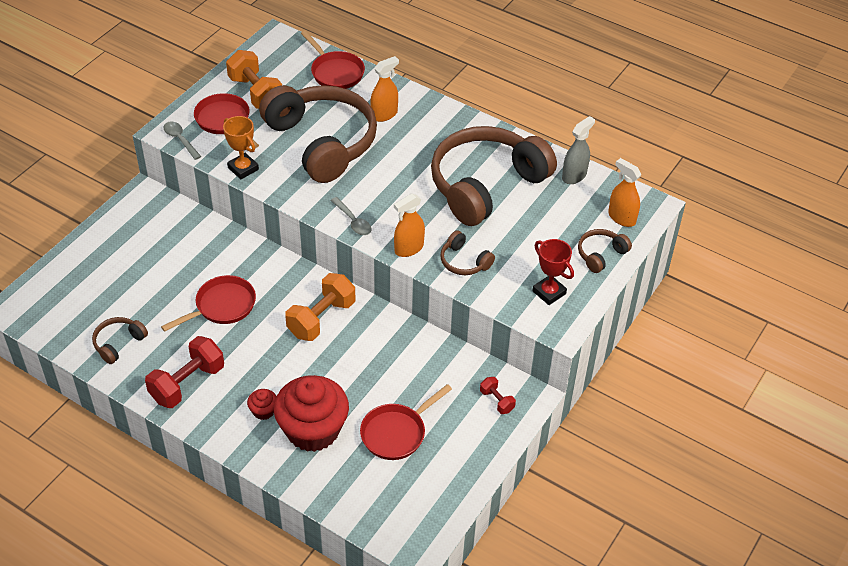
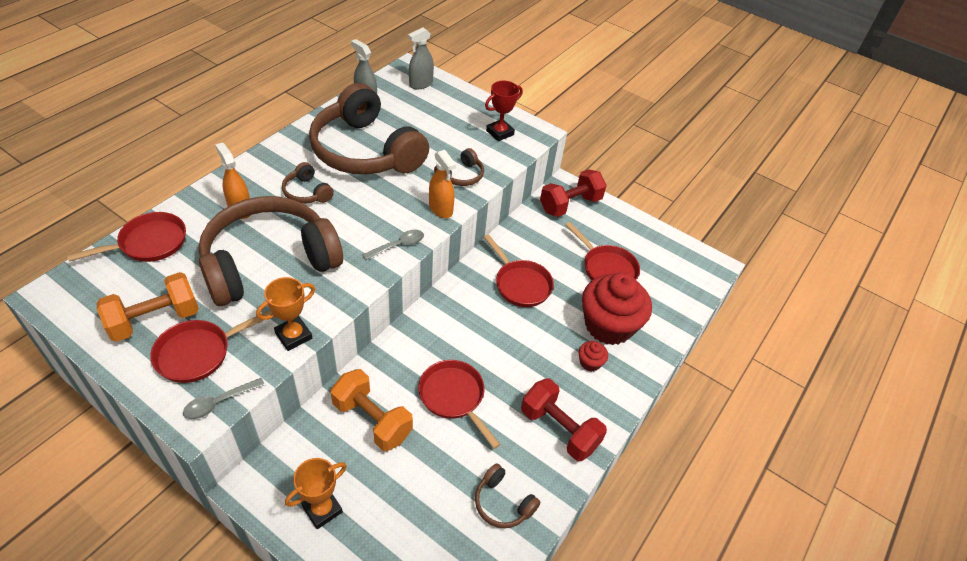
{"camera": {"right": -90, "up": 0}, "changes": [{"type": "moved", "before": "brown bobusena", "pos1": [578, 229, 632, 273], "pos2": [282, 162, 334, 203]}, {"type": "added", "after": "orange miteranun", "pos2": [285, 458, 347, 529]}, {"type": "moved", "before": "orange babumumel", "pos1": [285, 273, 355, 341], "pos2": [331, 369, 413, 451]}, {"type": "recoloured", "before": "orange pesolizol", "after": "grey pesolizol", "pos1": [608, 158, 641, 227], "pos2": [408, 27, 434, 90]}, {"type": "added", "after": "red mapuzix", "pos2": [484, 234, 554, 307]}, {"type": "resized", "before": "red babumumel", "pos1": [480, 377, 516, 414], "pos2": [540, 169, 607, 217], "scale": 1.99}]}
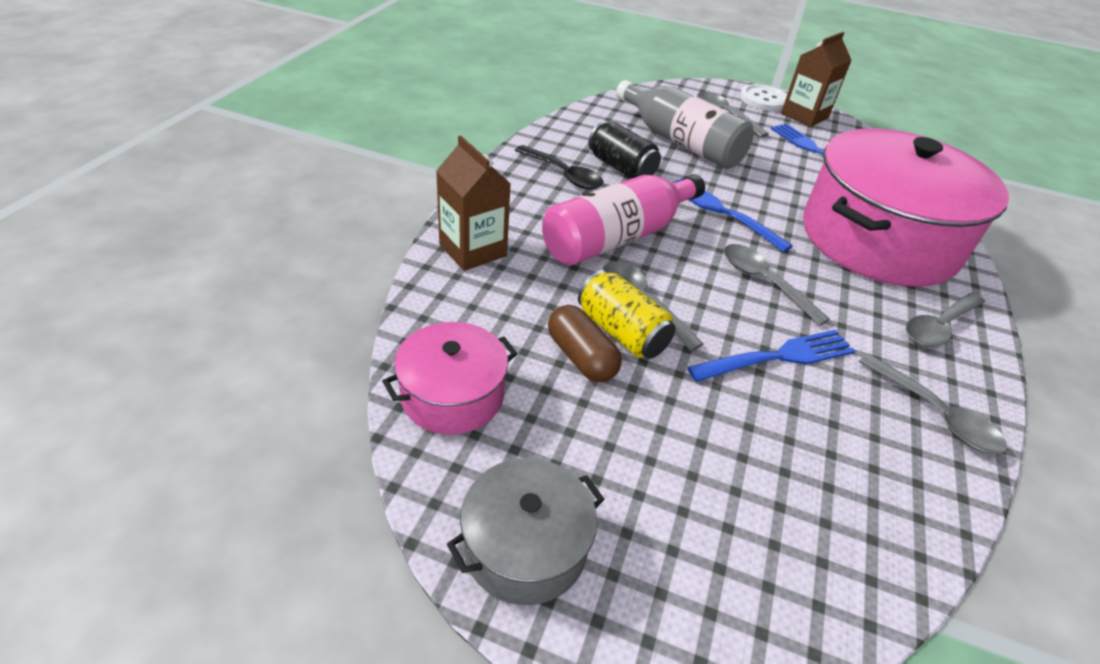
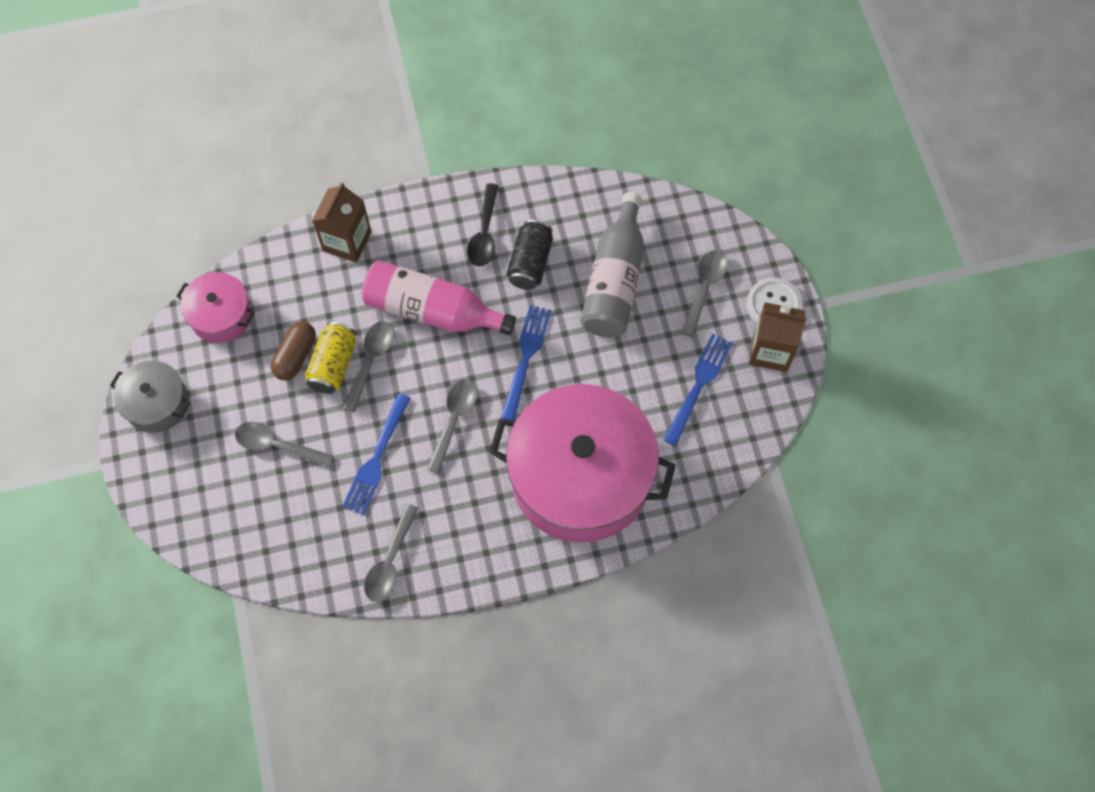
{"camera": {"right": 60, "up": 25}, "changes": [{"type": "moved", "before": "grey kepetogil", "pos1": [906, 293, 985, 347], "pos2": [235, 422, 334, 468]}, {"type": "turned", "before": "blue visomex", "pos1": [687, 330, 855, 382], "pos2": [342, 394, 411, 515], "turn": 75}]}
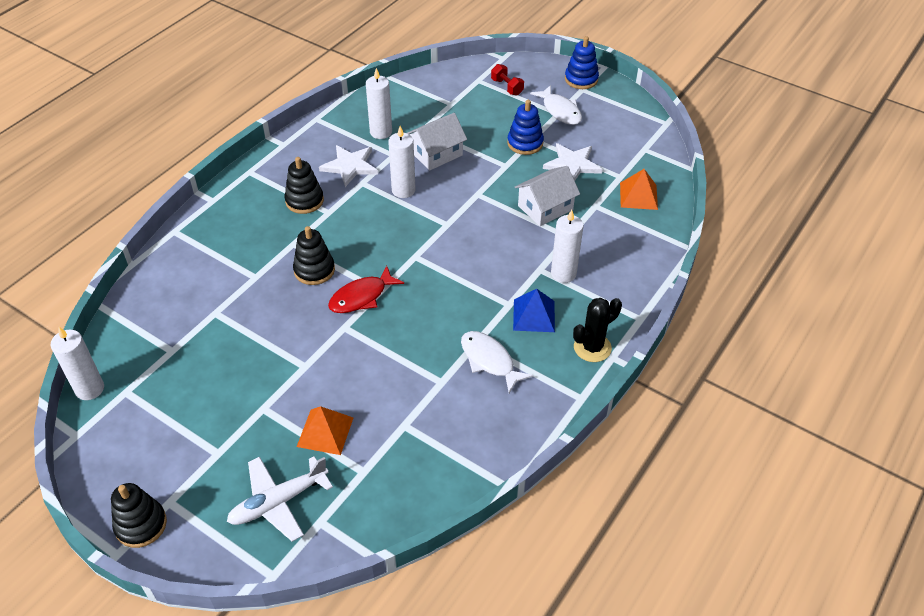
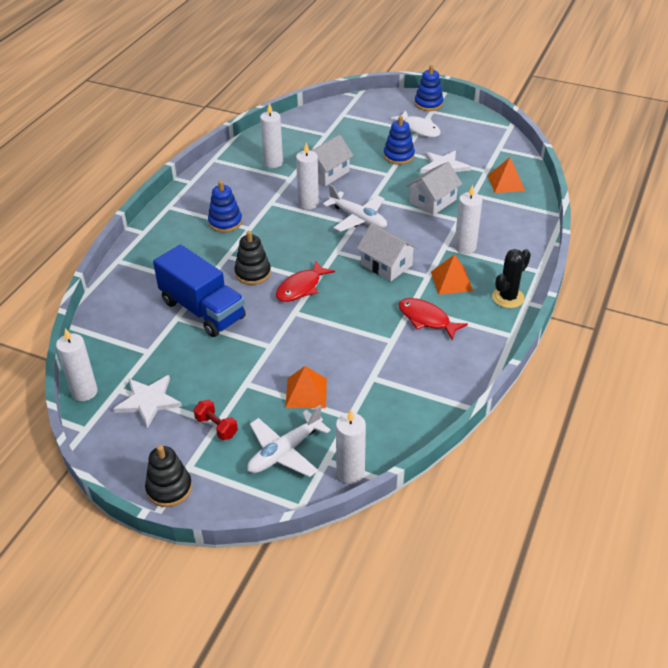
{"camera": {"right": -10, "up": -5}, "changes": [{"type": "moved", "before": "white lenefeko", "pos1": [319, 145, 378, 187], "pos2": [113, 375, 182, 428]}, {"type": "added", "after": "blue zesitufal", "pos2": [153, 245, 246, 337]}, {"type": "moved", "before": "red babumumel", "pos1": [491, 64, 524, 95], "pos2": [194, 400, 238, 440]}, {"type": "recoloured", "before": "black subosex", "after": "blue subosex", "pos1": [285, 157, 324, 214], "pos2": [208, 181, 242, 233]}, {"type": "added", "after": "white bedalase", "pos2": [323, 184, 387, 232]}, {"type": "added", "after": "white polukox", "pos2": [336, 410, 366, 484]}, {"type": "added", "after": "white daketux", "pos2": [357, 224, 418, 281]}, {"type": "recoloured", "before": "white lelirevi", "after": "red lelirevi", "pos1": [461, 331, 533, 393], "pos2": [398, 298, 468, 341]}, {"type": "recoloured", "before": "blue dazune", "after": "orange dazune", "pos1": [513, 289, 555, 332], "pos2": [431, 254, 473, 295]}]}
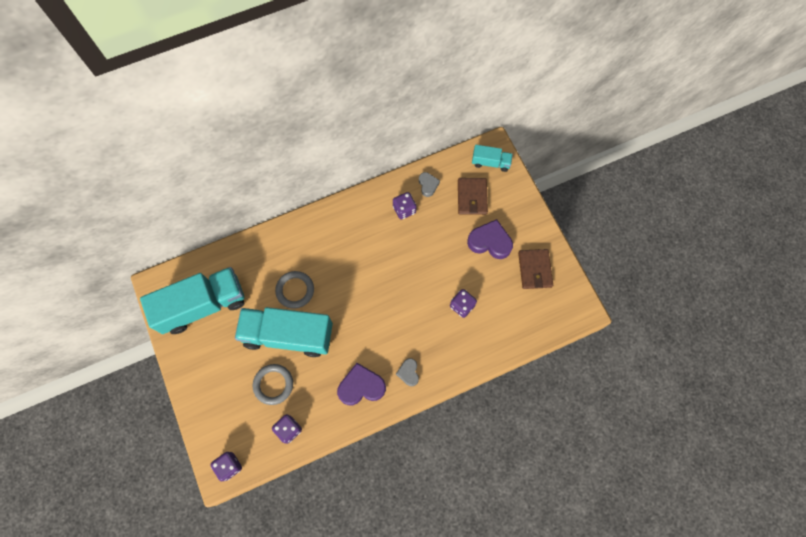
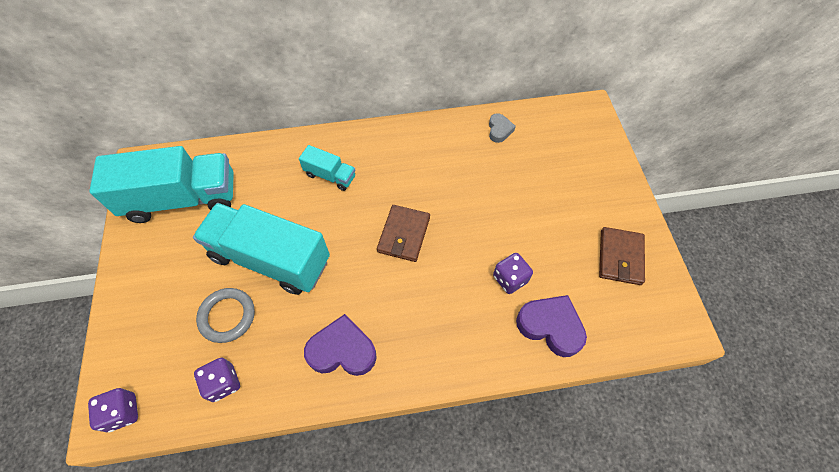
{"camera": {"right": 15, "up": -10}, "changes": [{"type": "moved", "before": "turquoise zesitufal", "pos1": [472, 145, 513, 172], "pos2": [299, 145, 355, 191]}, {"type": "moved", "before": "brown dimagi", "pos1": [458, 178, 488, 215], "pos2": [377, 205, 430, 262]}, {"type": "moved", "before": "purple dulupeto", "pos1": [467, 219, 513, 259], "pos2": [516, 295, 587, 357]}, {"type": "removed", "before": "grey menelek", "pos1": [275, 271, 314, 309]}, {"type": "removed", "before": "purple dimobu", "pos1": [393, 192, 417, 219]}, {"type": "removed", "before": "grey dulupeto", "pos1": [396, 358, 419, 386]}]}
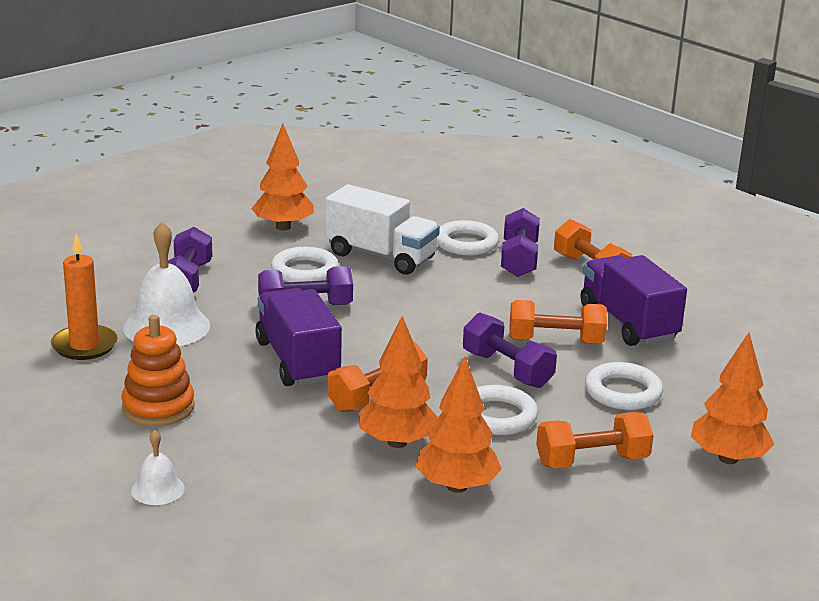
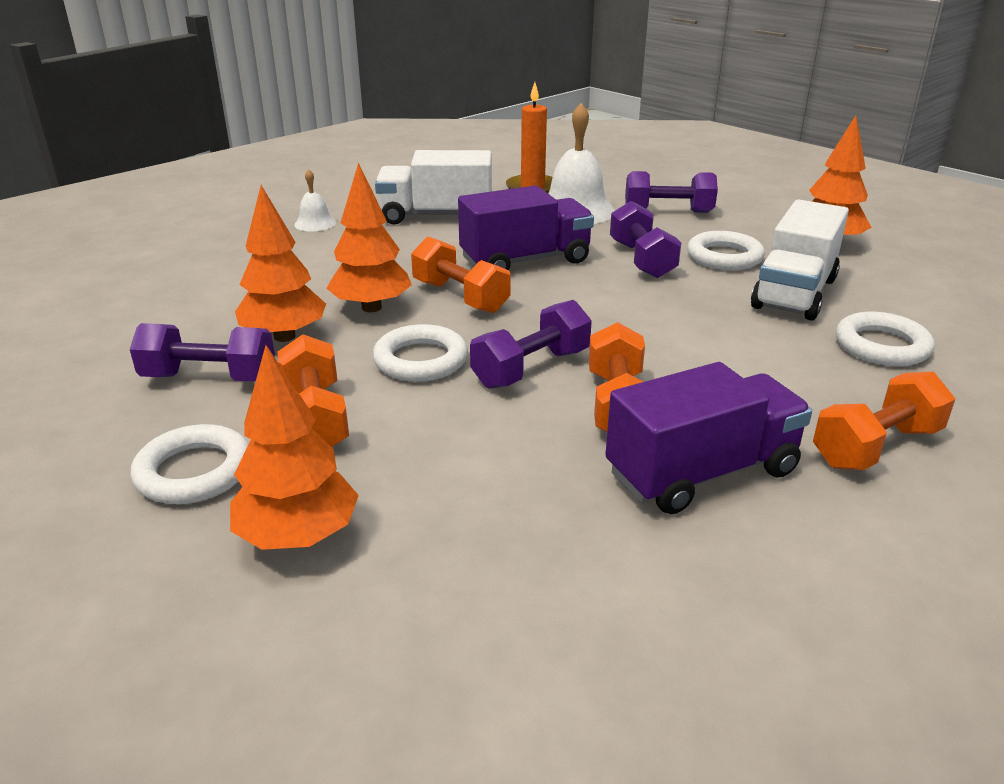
{"camera": {"right": 90, "up": 5}, "changes": [{"type": "moved", "before": "purple babumumel", "pos1": [501, 208, 540, 277], "pos2": [130, 323, 275, 381]}, {"type": "moved", "before": "white menelek", "pos1": [585, 362, 663, 410], "pos2": [131, 424, 248, 504]}, {"type": "replaced", "before": "orange subosex", "after": "white zesitufal", "pos1": [122, 315, 194, 426], "pos2": [375, 150, 492, 224]}]}
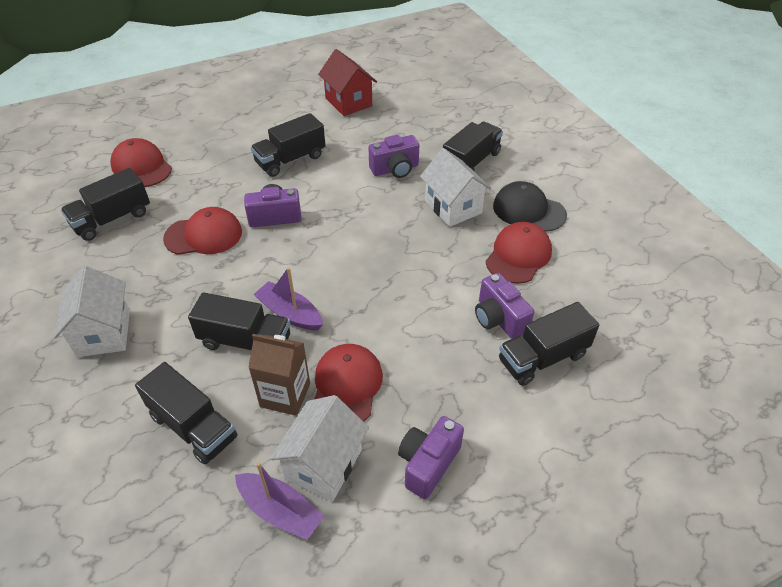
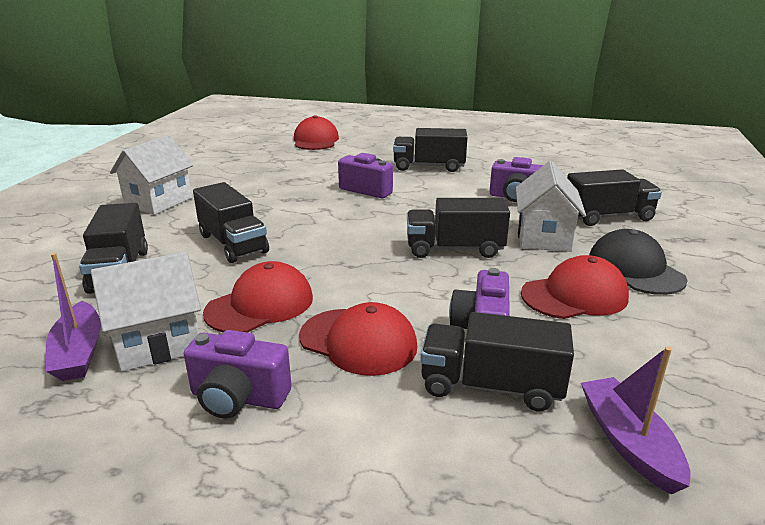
{"camera": {"right": 40, "up": -20}, "changes": [{"type": "turned", "before": "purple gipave", "pos1": [398, 416, 464, 499], "pos2": [184, 330, 292, 418], "turn": -150}, {"type": "moved", "before": "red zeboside", "pos1": [163, 207, 242, 255], "pos2": [299, 302, 417, 376]}, {"type": "moved", "before": "black zesitufal", "pos1": [61, 168, 150, 241], "pos2": [407, 198, 510, 258]}, {"type": "moved", "before": "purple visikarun", "pos1": [254, 267, 323, 330], "pos2": [581, 347, 691, 494]}, {"type": "removed", "before": "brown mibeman", "pos1": [248, 334, 310, 416]}, {"type": "removed", "before": "red daketux", "pos1": [318, 49, 377, 116]}]}
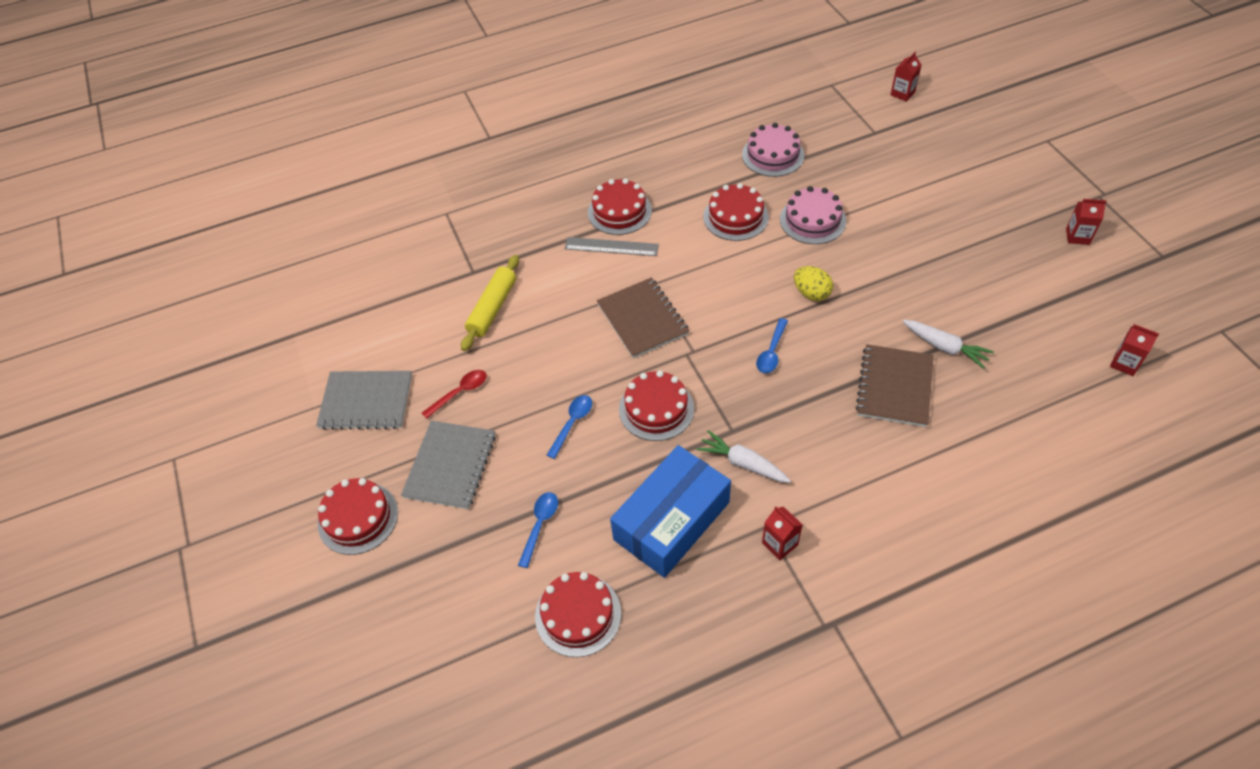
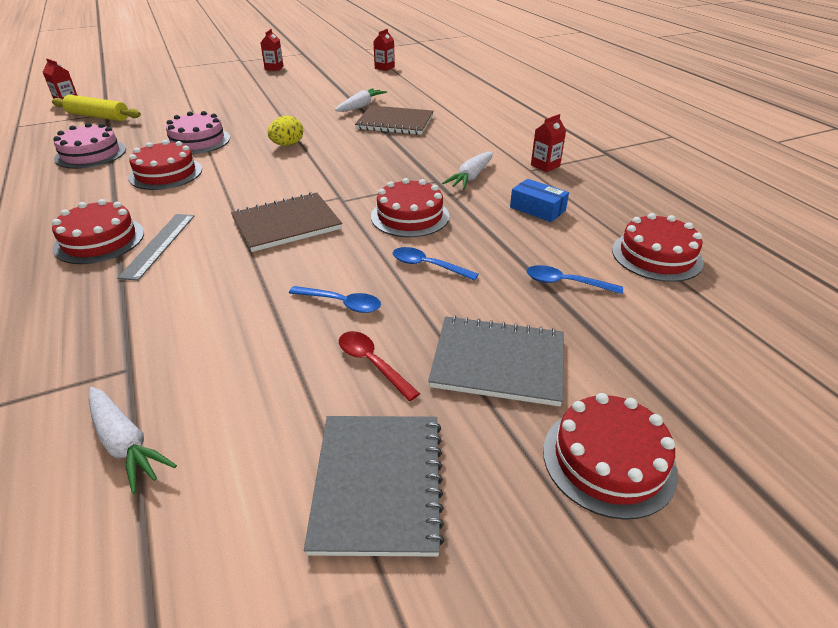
{"camera": {"right": -95, "up": -15}, "changes": [{"type": "moved", "before": "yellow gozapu", "pos1": [461, 255, 519, 351], "pos2": [52, 95, 141, 121]}, {"type": "added", "after": "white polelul", "pos2": [89, 387, 177, 494]}, {"type": "moved", "before": "blue kepetogil", "pos1": [756, 318, 788, 373], "pos2": [289, 286, 381, 313]}, {"type": "resized", "before": "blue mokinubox", "pos1": [610, 445, 731, 578], "pos2": [510, 179, 569, 222], "scale": 0.48}]}
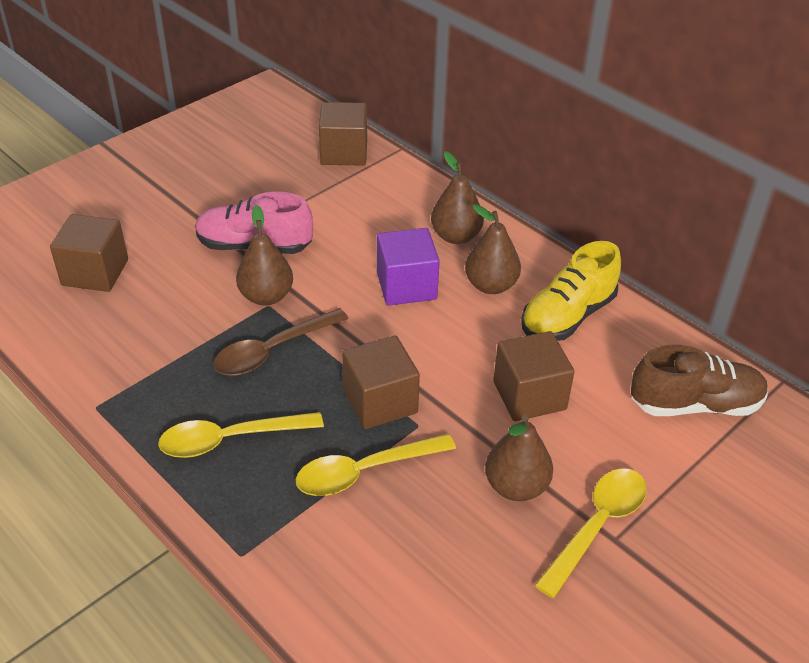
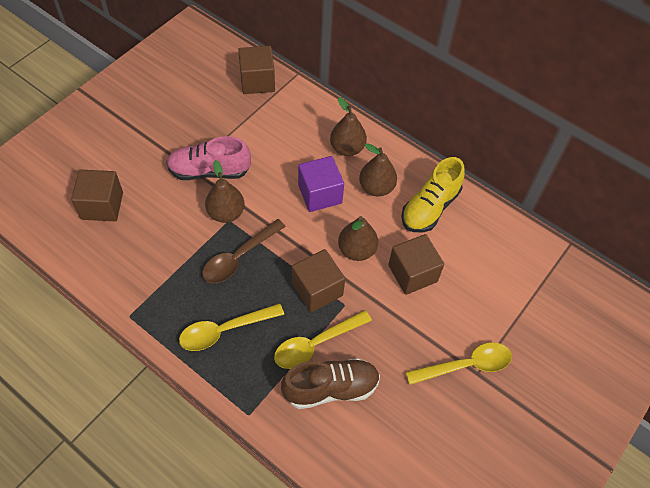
{"camera": {"right": -10, "up": 15}, "changes": [{"type": "moved", "before": "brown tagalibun", "pos1": [631, 345, 768, 416], "pos2": [281, 358, 380, 409]}, {"type": "moved", "before": "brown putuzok", "pos1": [485, 415, 553, 501], "pos2": [338, 216, 378, 261]}, {"type": "turned", "before": "yellow kepetogil", "pos1": [534, 468, 647, 598], "pos2": [406, 342, 512, 385], "turn": 45}]}
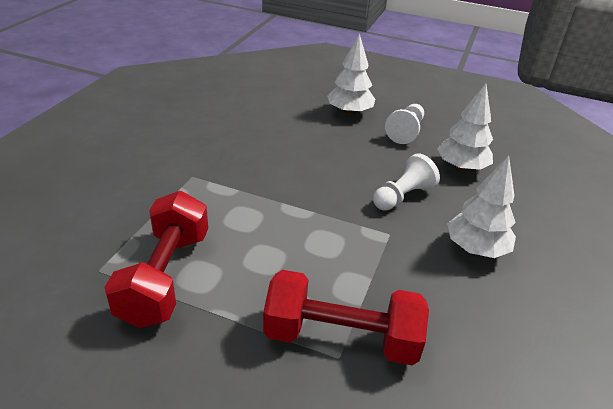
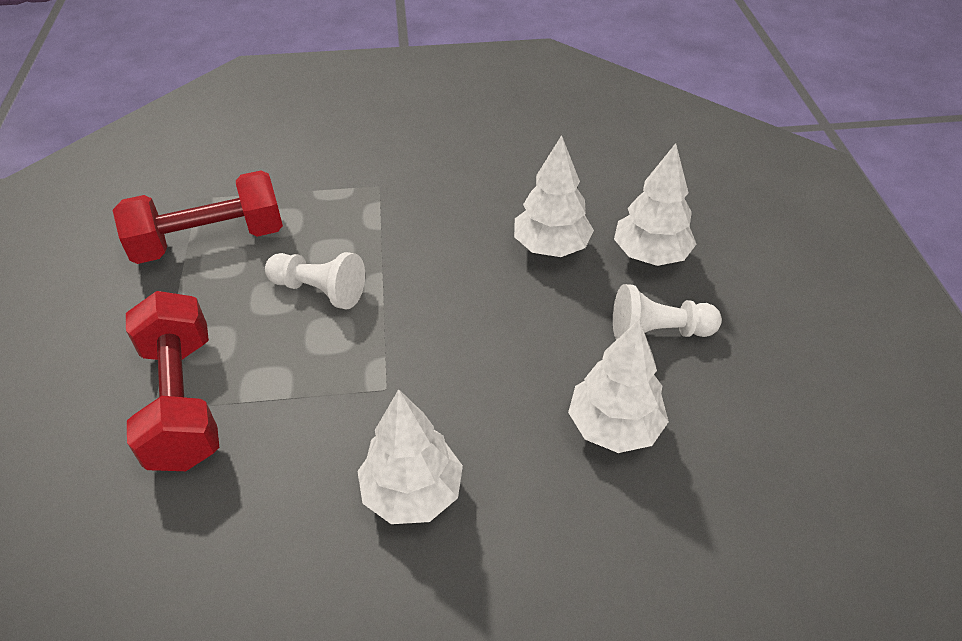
{"camera": {"right": 65, "up": 10}, "changes": [{"type": "moved", "before": "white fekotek", "pos1": [373, 153, 440, 211], "pos2": [265, 252, 365, 310]}, {"type": "added", "after": "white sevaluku", "pos2": [514, 135, 594, 257]}]}
